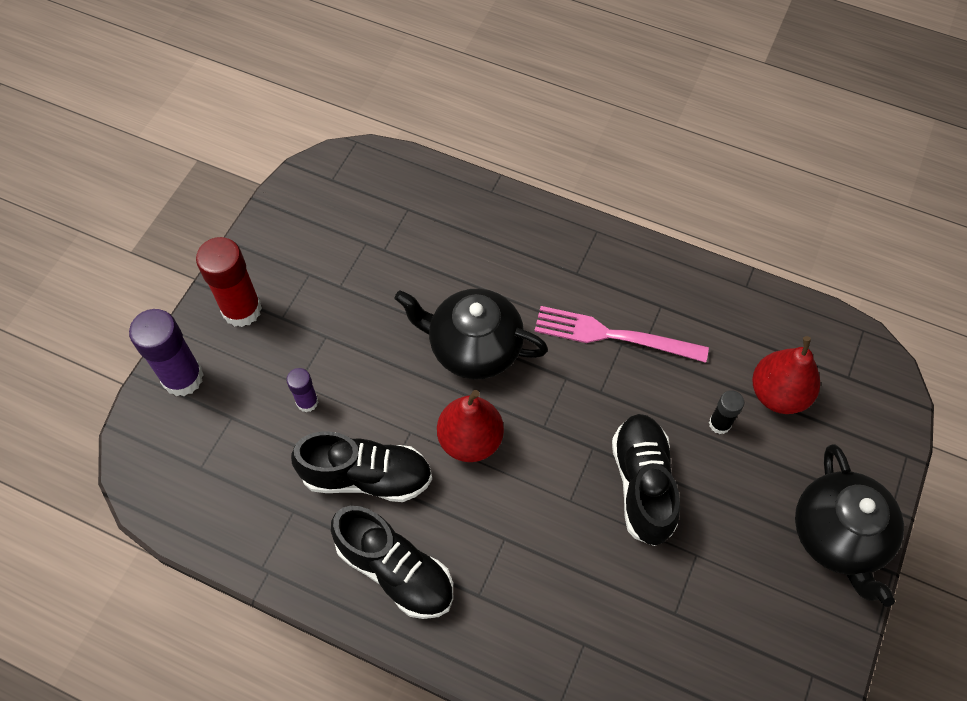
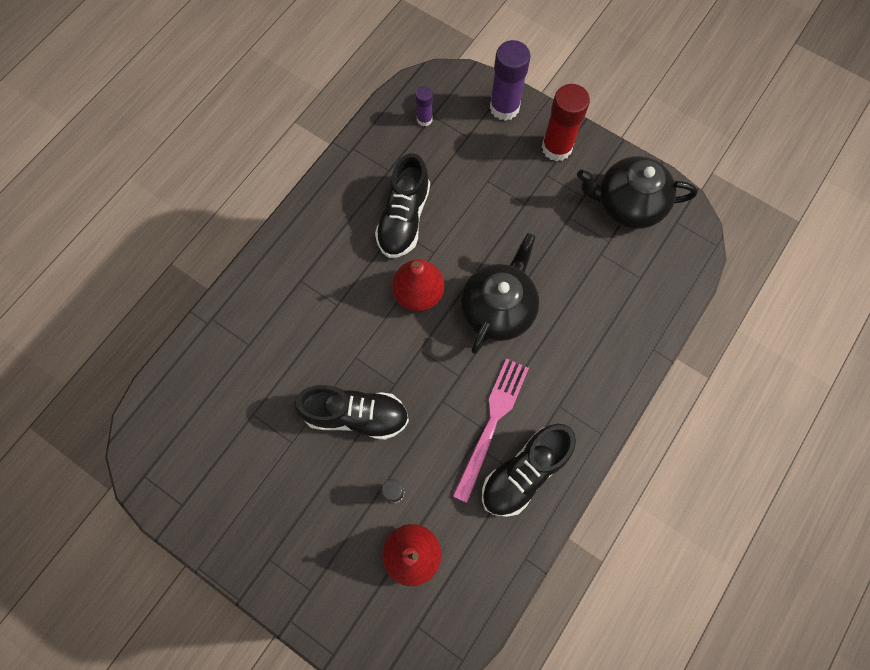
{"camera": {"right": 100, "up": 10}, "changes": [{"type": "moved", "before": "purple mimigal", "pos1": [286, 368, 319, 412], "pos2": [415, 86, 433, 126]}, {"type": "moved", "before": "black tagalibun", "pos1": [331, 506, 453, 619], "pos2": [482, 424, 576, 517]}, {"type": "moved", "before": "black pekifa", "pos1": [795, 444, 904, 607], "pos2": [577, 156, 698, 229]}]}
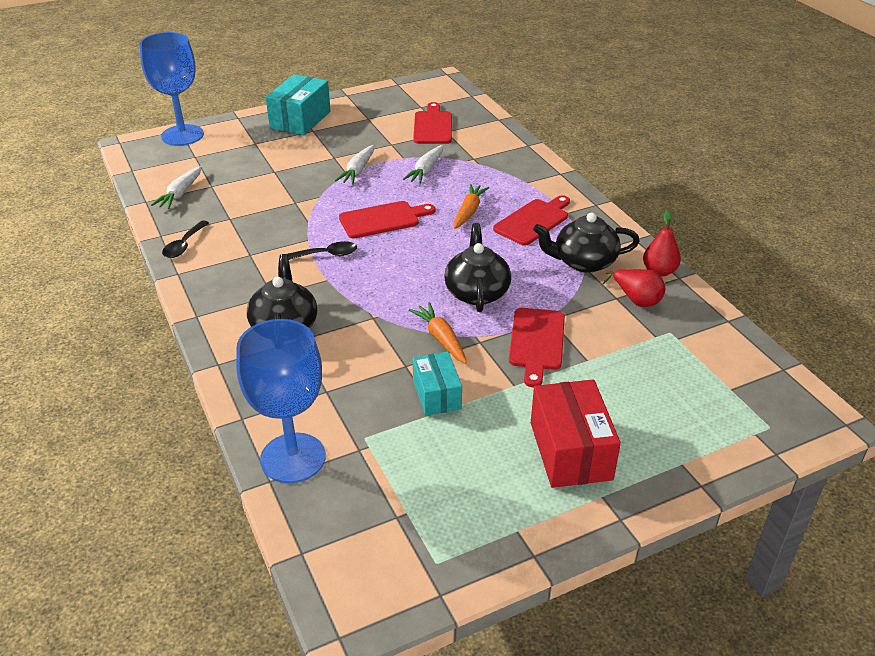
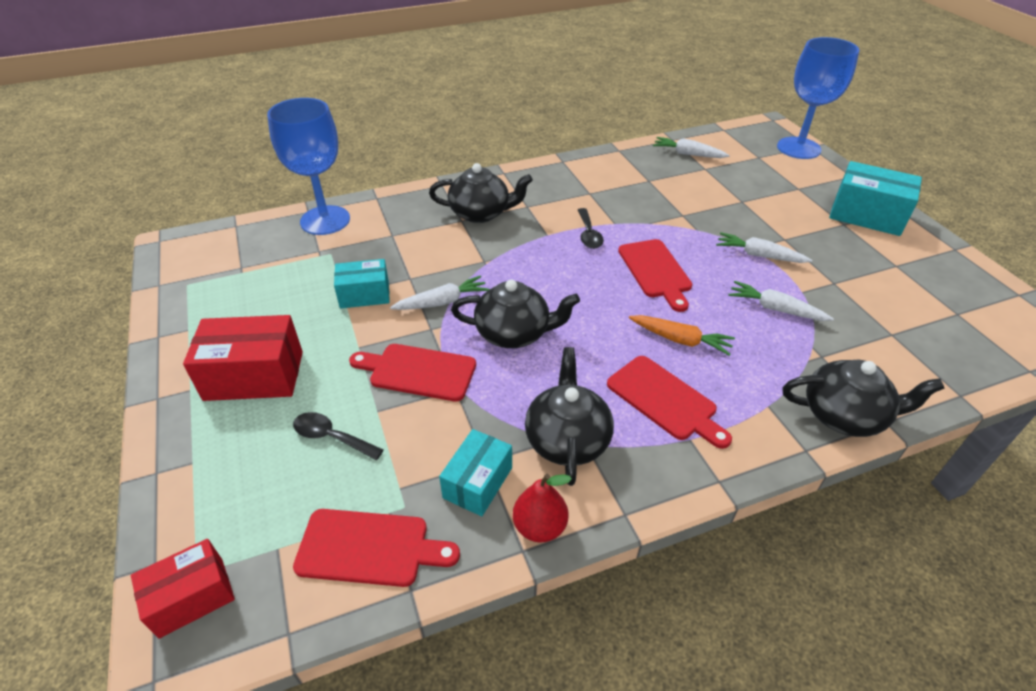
{"camera": {"right": 95, "up": 5}, "changes": [{"type": "added", "after": "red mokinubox", "pos2": [131, 539, 235, 638]}, {"type": "moved", "before": "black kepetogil", "pos1": [162, 220, 209, 258], "pos2": [293, 412, 383, 460]}, {"type": "moved", "before": "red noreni", "pos1": [413, 102, 452, 144], "pos2": [293, 509, 460, 587]}, {"type": "recoloured", "before": "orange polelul", "after": "white polelul", "pos1": [409, 302, 467, 364], "pos2": [390, 275, 489, 310]}, {"type": "replaced", "before": "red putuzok", "after": "turquoise mokinubox", "pos1": [603, 269, 666, 307], "pos2": [439, 429, 512, 516]}, {"type": "added", "after": "black pekifa", "pos2": [782, 360, 945, 437]}]}
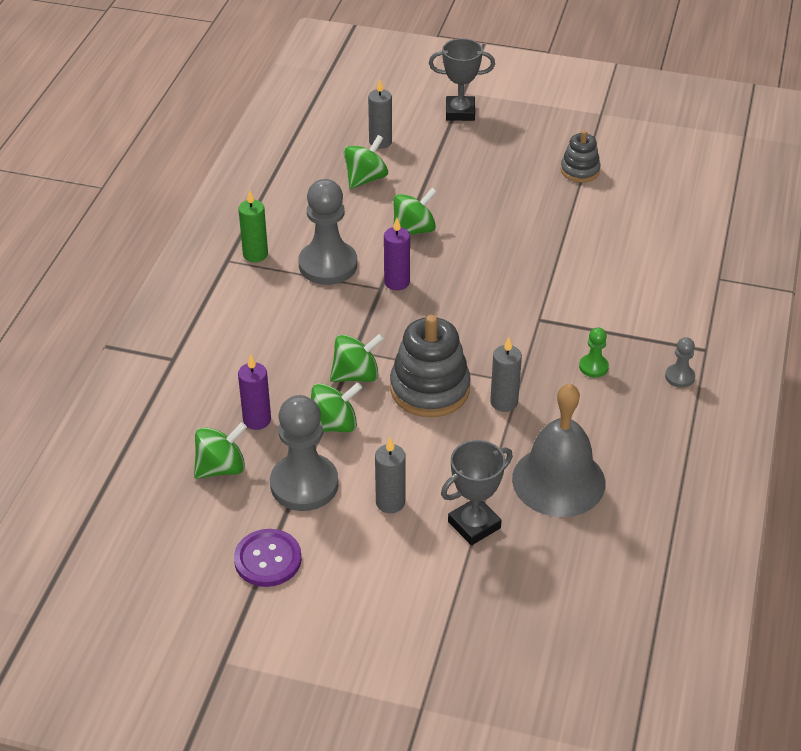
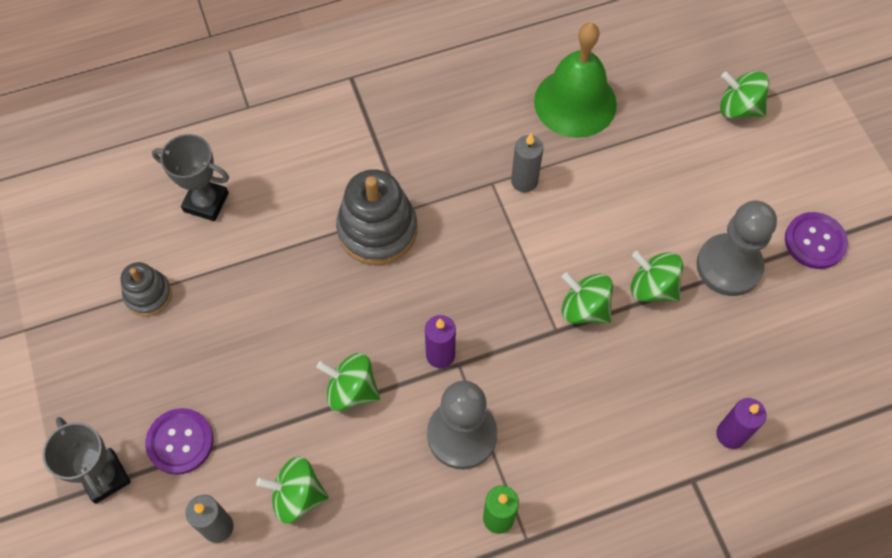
{"camera": {"right": -125, "up": 20}, "changes": [{"type": "added", "after": "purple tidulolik", "pos2": [145, 408, 213, 475]}, {"type": "moved", "before": "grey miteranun", "pos1": [441, 440, 513, 545], "pos2": [152, 134, 229, 221]}, {"type": "moved", "before": "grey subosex", "pos1": [390, 315, 471, 417], "pos2": [336, 169, 417, 265]}, {"type": "recoloured", "before": "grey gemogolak", "after": "green gemogolak", "pos1": [512, 383, 605, 517], "pos2": [534, 23, 617, 138]}, {"type": "moved", "before": "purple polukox", "pos1": [238, 354, 271, 430], "pos2": [716, 398, 767, 449]}, {"type": "moved", "before": "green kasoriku", "pos1": [194, 422, 247, 479], "pos2": [720, 71, 769, 119]}, {"type": "removed", "before": "grey polukox", "pos1": [375, 438, 406, 513]}, {"type": "removed", "before": "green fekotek", "pos1": [579, 327, 609, 378]}, {"type": "removed", "before": "grey fekotek", "pos1": [665, 337, 695, 388]}]}
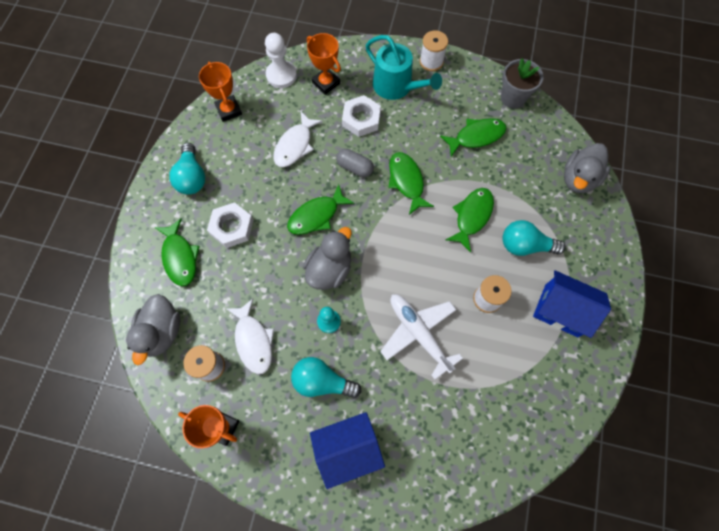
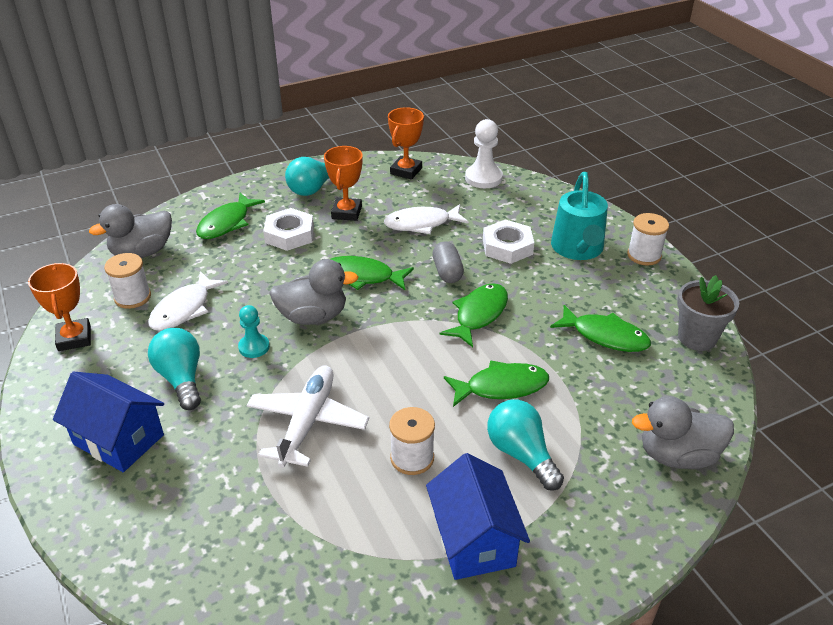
{"camera": {"right": 50, "up": -30}, "changes": [{"type": "moved", "before": "orange miteranun", "pos1": [307, 33, 341, 95], "pos2": [324, 146, 363, 221]}]}
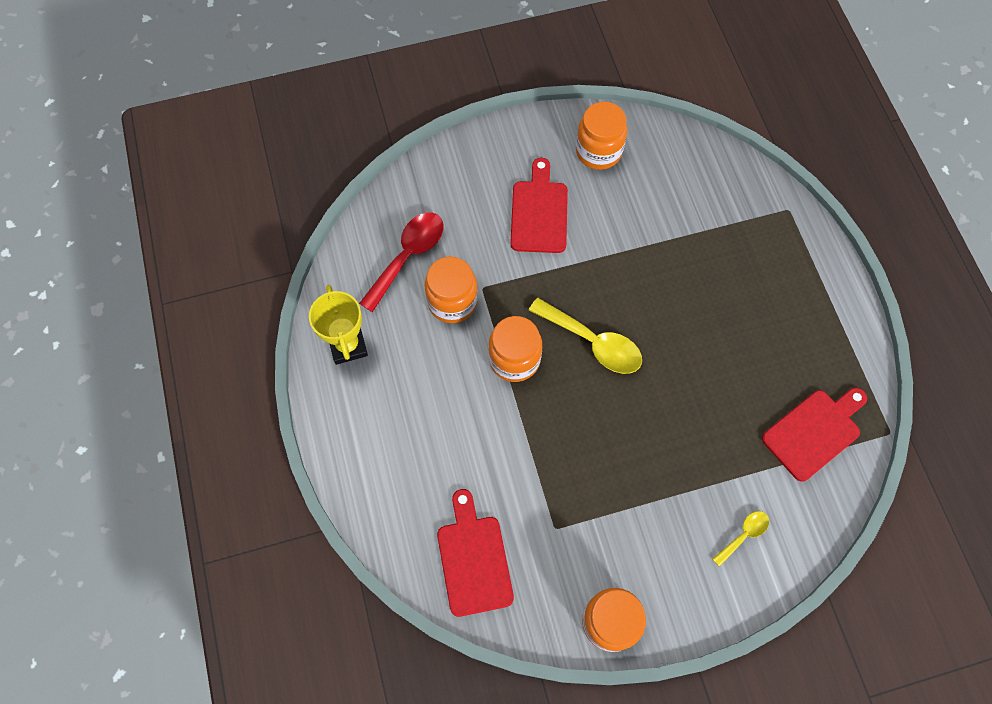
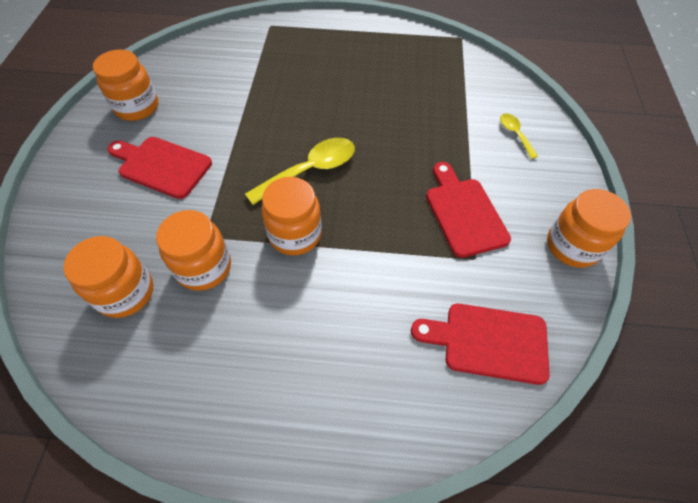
{"camera": {"right": -70, "up": -10}, "changes": [{"type": "replaced", "before": "red kepetogil", "after": "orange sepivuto", "pos1": [359, 212, 443, 312], "pos2": [63, 236, 153, 318]}, {"type": "moved", "before": "red noreni", "pos1": [762, 388, 867, 482], "pos2": [426, 162, 511, 258]}, {"type": "removed", "before": "yellow miteranun", "pos1": [309, 285, 368, 365]}]}
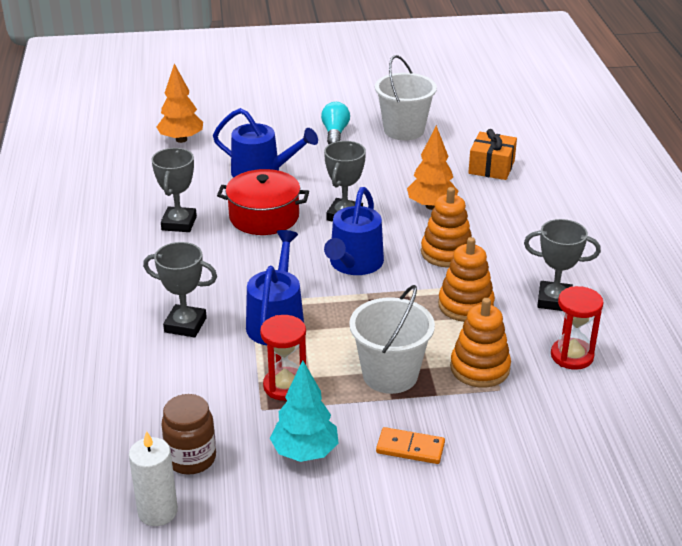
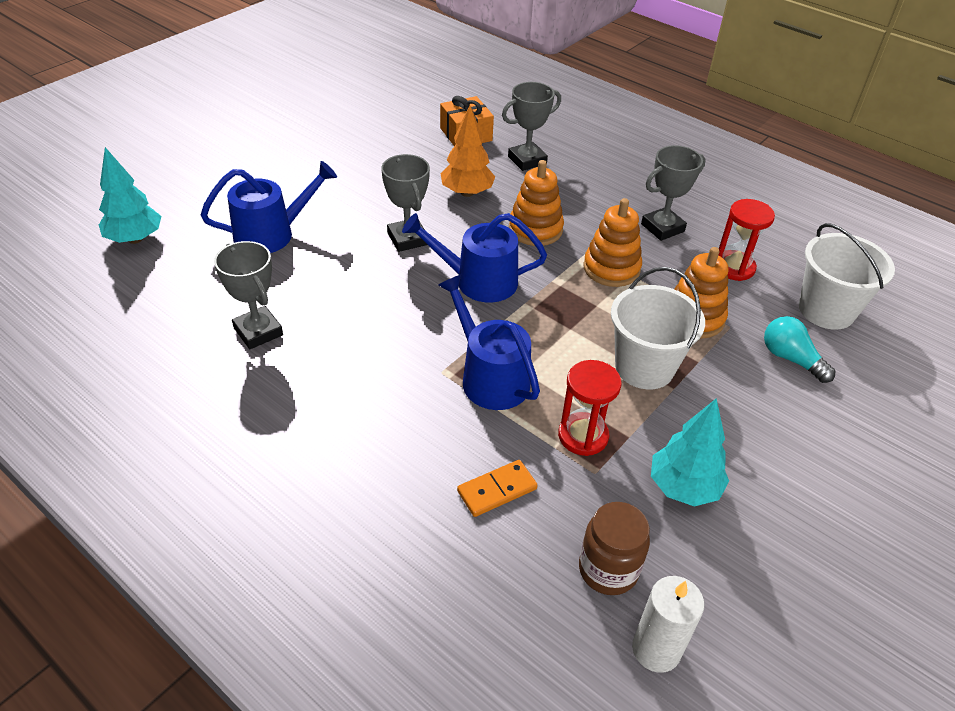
{"camera": {"right": -45, "up": 10}, "changes": [{"type": "recoloured", "before": "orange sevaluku", "after": "turquoise sevaluku", "pos1": [157, 63, 203, 143], "pos2": [99, 147, 162, 244]}, {"type": "turned", "before": "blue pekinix", "pos1": [324, 187, 384, 275], "pos2": [402, 213, 547, 303], "turn": 120}, {"type": "moved", "before": "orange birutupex", "pos1": [376, 427, 445, 464], "pos2": [457, 460, 538, 517]}, {"type": "moved", "before": "grey miteranun", "pos1": [143, 242, 217, 337], "pos2": [502, 82, 561, 171]}, {"type": "moved", "before": "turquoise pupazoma", "pos1": [321, 102, 350, 144], "pos2": [764, 316, 836, 383]}, {"type": "moved", "before": "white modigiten", "pos1": [375, 55, 437, 140], "pos2": [799, 223, 895, 330]}, {"type": "removed", "before": "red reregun", "pos1": [217, 169, 309, 235]}]}
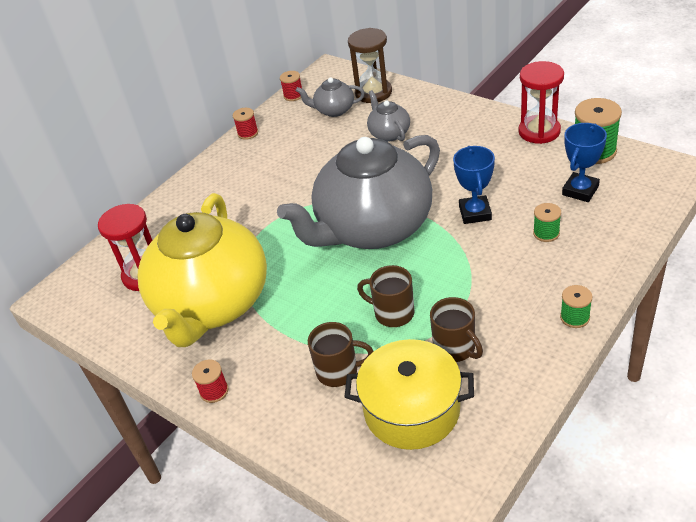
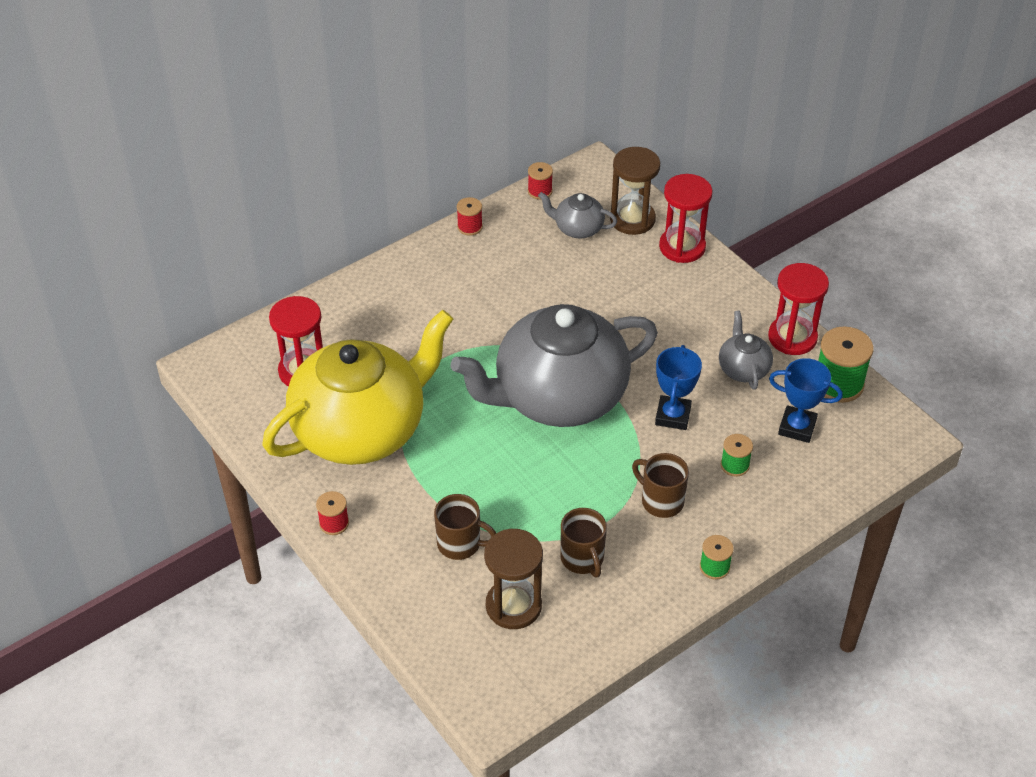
{"camera": {"right": 10, "up": 5}, "changes": [{"type": "turned", "before": "yellow pekifa", "pos1": [138, 193, 267, 347], "pos2": [262, 310, 453, 465], "turn": -150}, {"type": "replaced", "before": "yellow reregun", "after": "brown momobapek", "pos1": [345, 339, 474, 450], "pos2": [484, 529, 543, 629]}, {"type": "moved", "before": "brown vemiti", "pos1": [357, 265, 414, 327], "pos2": [632, 453, 689, 518]}, {"type": "added", "after": "red momobapek", "pos2": [659, 174, 713, 263]}, {"type": "moved", "before": "grey pekifa", "pos1": [367, 90, 410, 141], "pos2": [719, 310, 773, 390]}, {"type": "turned", "before": "blue miteranun", "pos1": [562, 123, 607, 202], "pos2": [769, 358, 843, 443], "turn": 60}]}
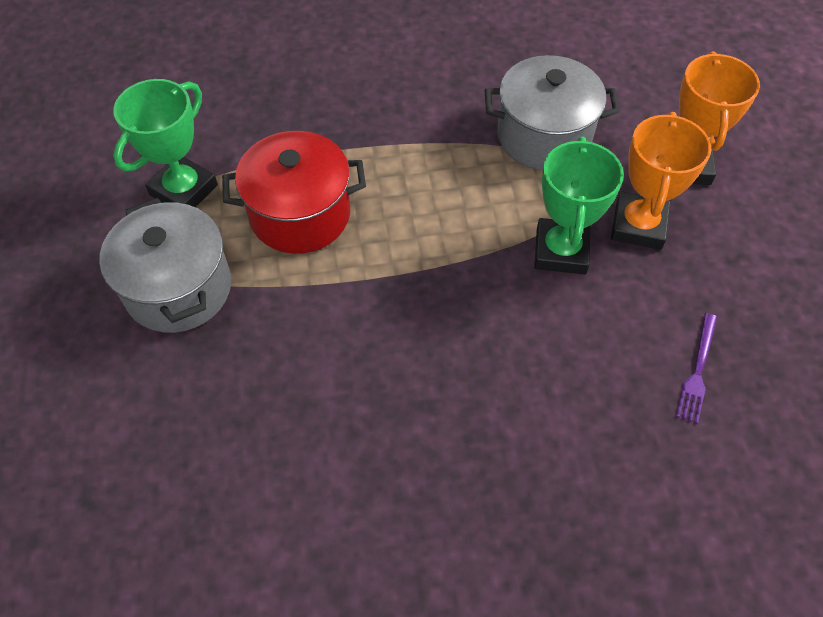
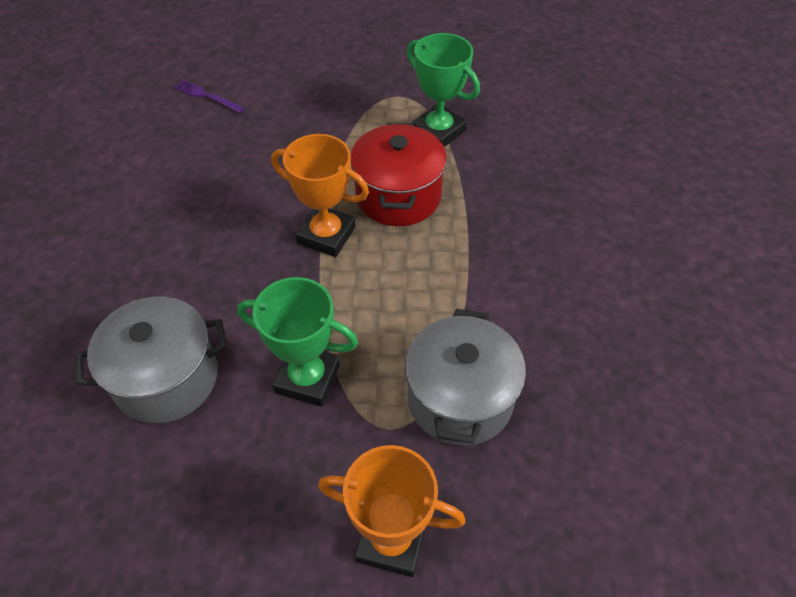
{"camera": {"right": 100, "up": -5}, "changes": [{"type": "moved", "before": "grey reregun", "pos1": [99, 198, 231, 333], "pos2": [75, 297, 227, 423]}, {"type": "moved", "before": "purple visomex", "pos1": [676, 313, 717, 424], "pos2": [173, 79, 245, 113]}, {"type": "moved", "before": "orange miteranun", "pos1": [611, 112, 711, 250], "pos2": [271, 134, 369, 257]}]}
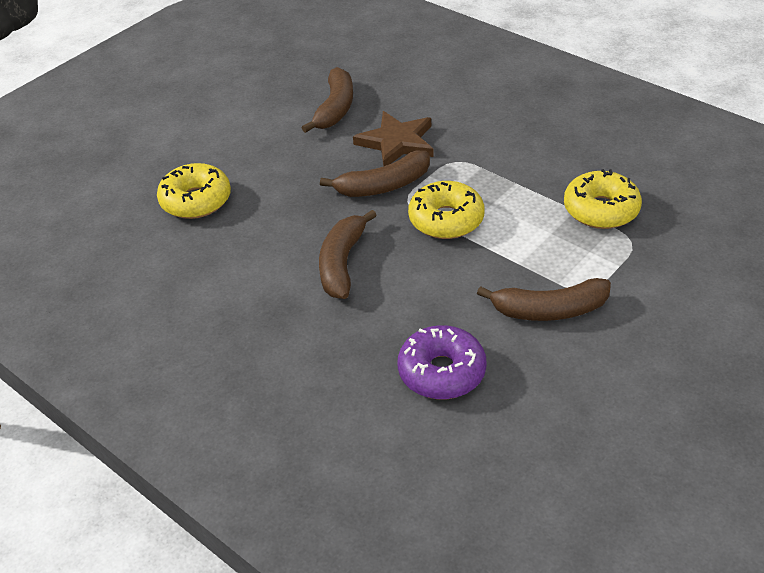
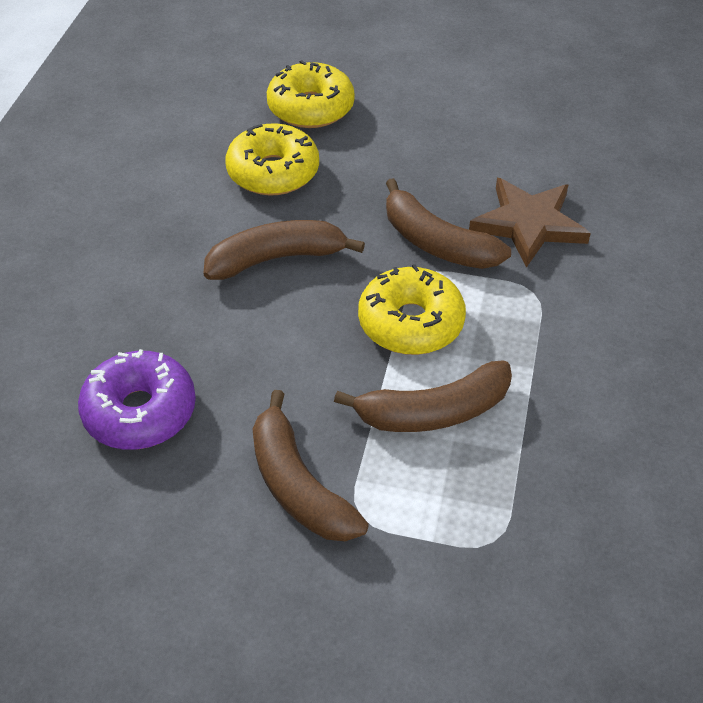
{"camera": {"right": 60, "up": 5}, "changes": [{"type": "moved", "before": "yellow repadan", "pos1": [564, 169, 642, 229], "pos2": [225, 123, 319, 196]}, {"type": "moved", "before": "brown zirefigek", "pos1": [302, 67, 353, 133], "pos2": [334, 360, 512, 432]}]}
